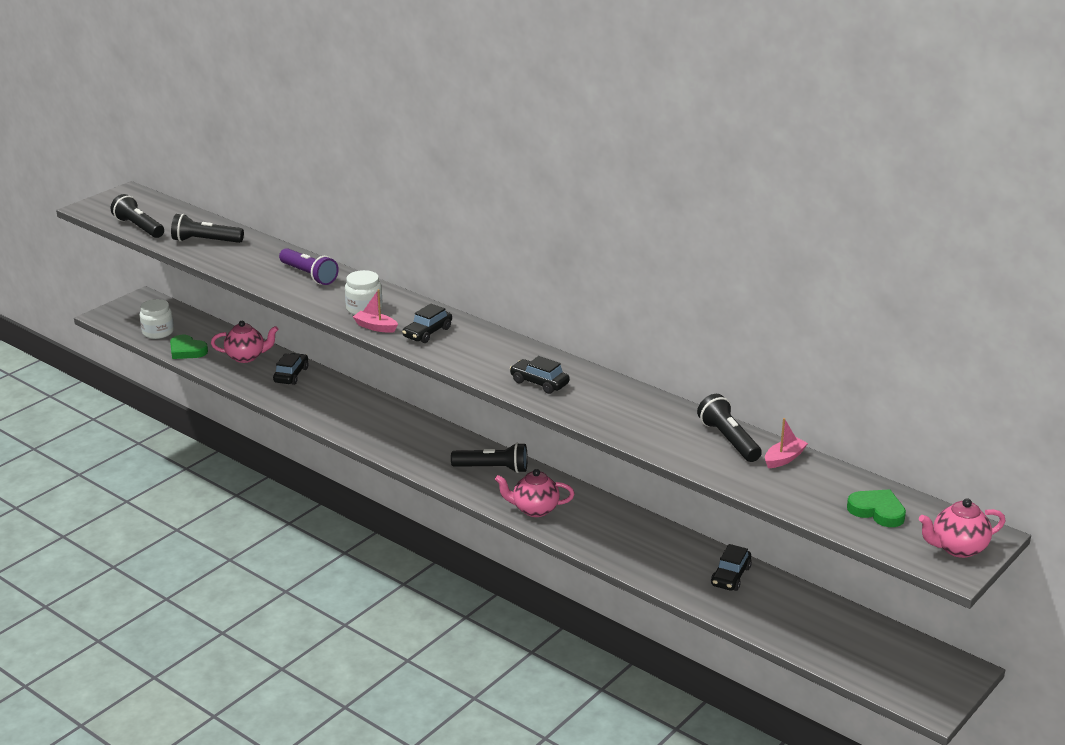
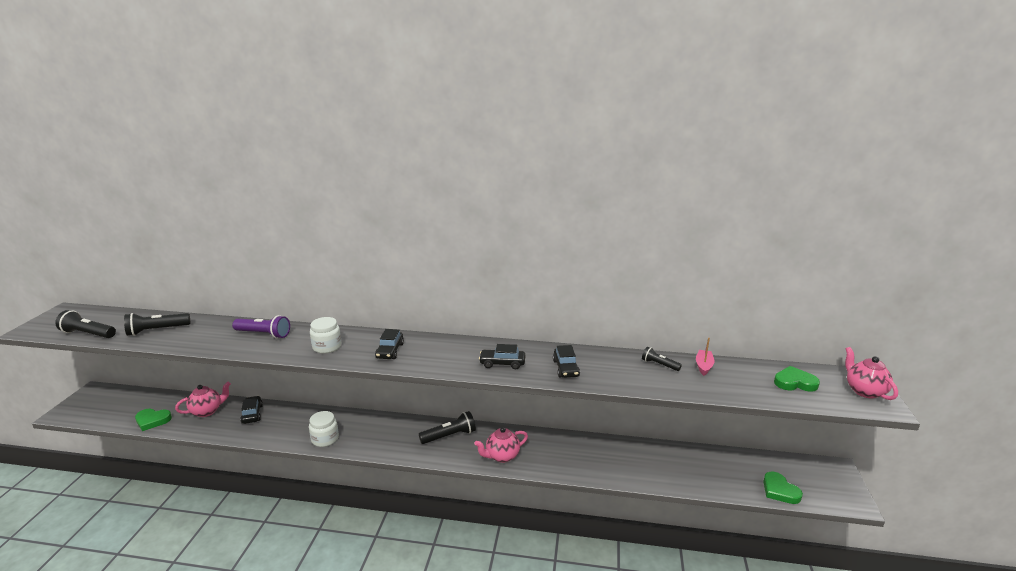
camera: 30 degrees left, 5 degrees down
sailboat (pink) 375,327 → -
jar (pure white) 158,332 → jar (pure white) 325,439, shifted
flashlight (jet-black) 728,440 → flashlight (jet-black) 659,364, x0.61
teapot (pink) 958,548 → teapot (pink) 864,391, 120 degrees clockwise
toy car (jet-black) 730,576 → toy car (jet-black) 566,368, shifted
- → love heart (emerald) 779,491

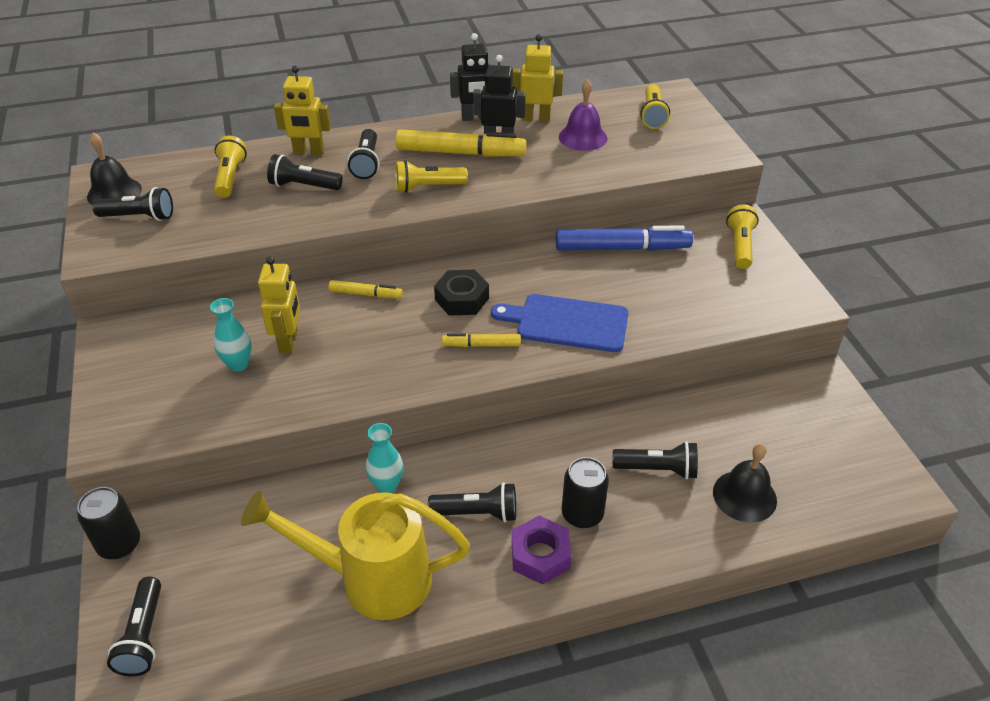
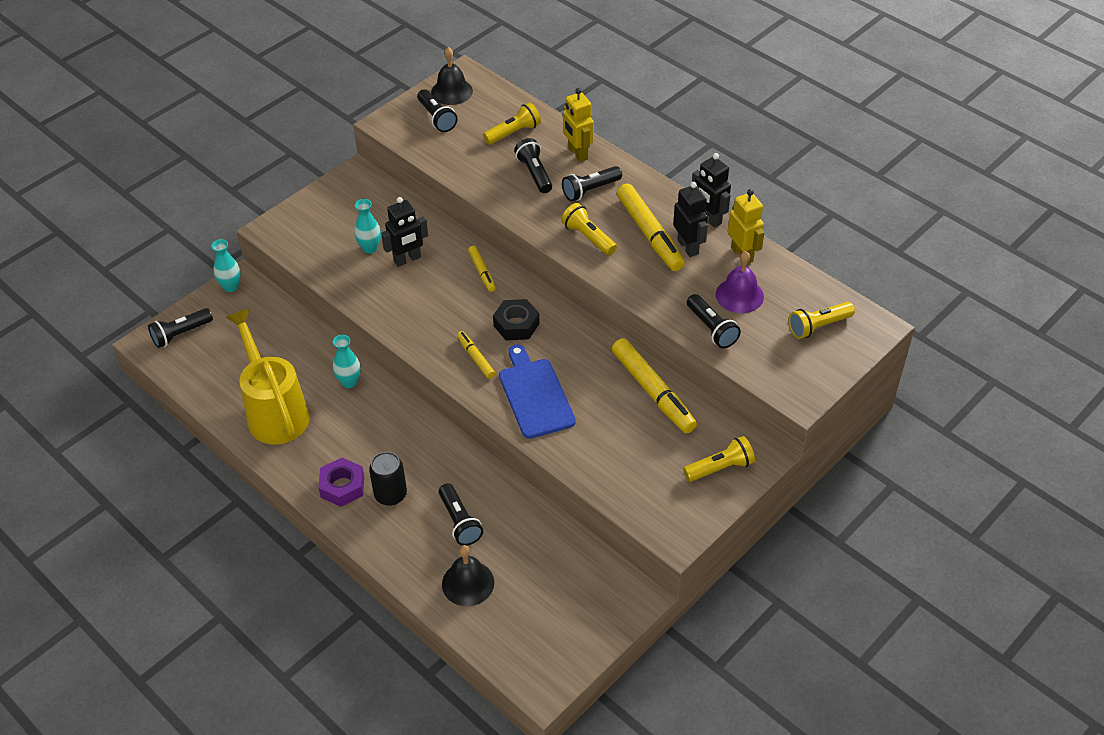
camera: 60 degrees right, 5 degrees up
felt pen (blue) 622,248 → felt pen (yellow) 653,391
toy robot (yellow) 289,341 → toy robot (jet-black) 407,259
flashlight (jet-black) 477,513 → flashlight (jet-black) 711,329, shifted
soda can (jet-black) 119,544 → tall vase (teal) 231,286

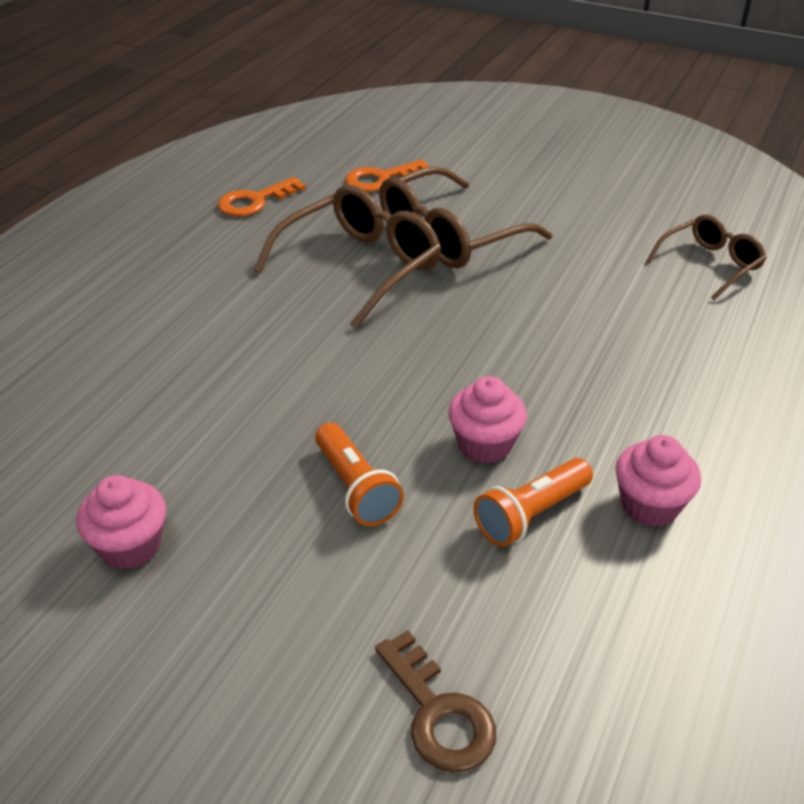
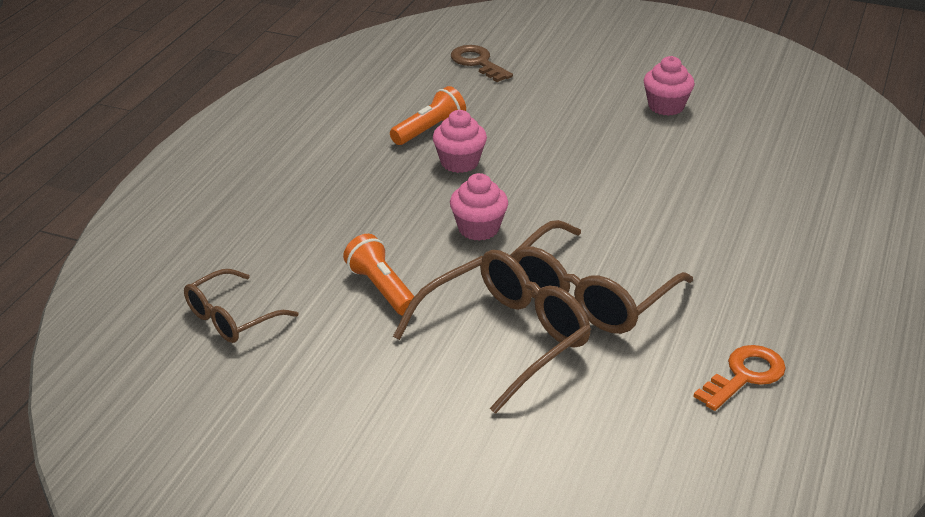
camera: 175 degrees right, 5 degrees down
key (orange) 381,179 → -
flashlight (orange) 356,488 → flashlight (orange) 381,289, shifted
muffin (pink) 649,505 → muffin (pink) 478,229, shifted

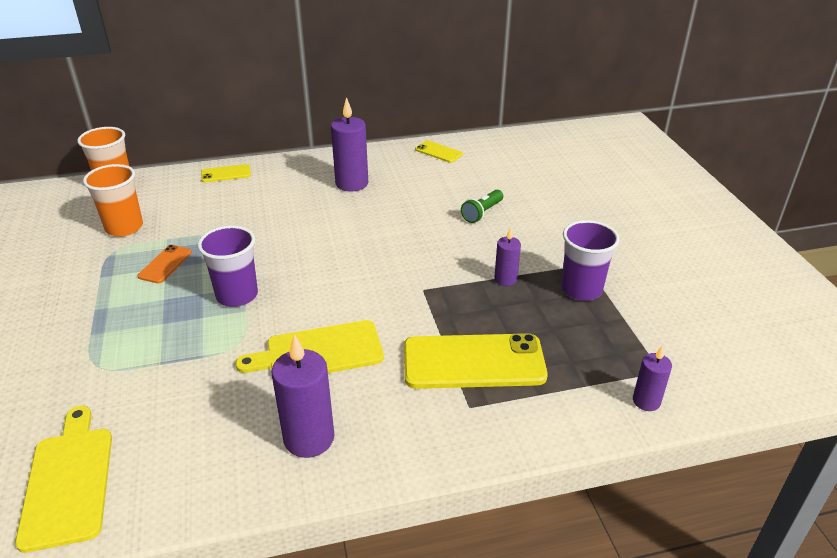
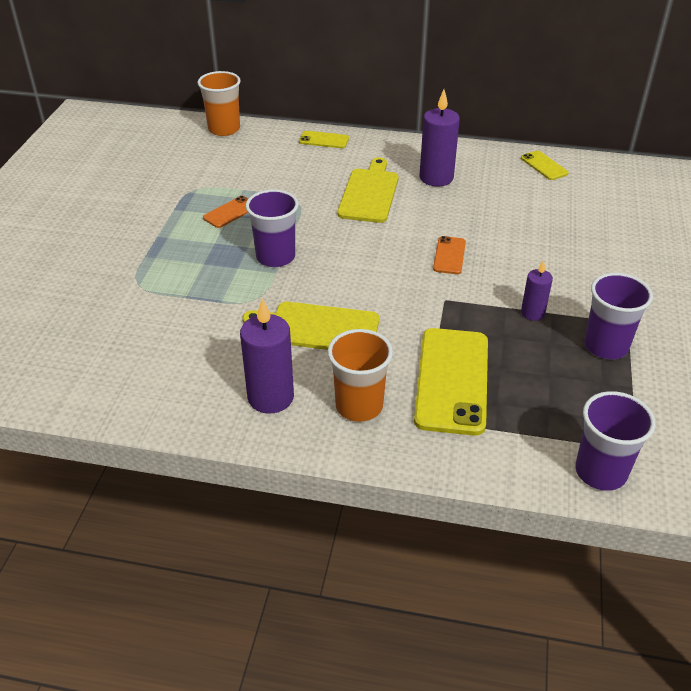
camera: 25 degrees right, 5 degrees up
beaker (orange) 124,227 → beaker (orange) 359,406, shifted
flashlight (emerald) 482,213 → -
smartphone (yellow) 473,362 → smartphone (yellow) 452,380, 75 degrees clockwise
wax candle (royal purple) 646,401 → beaker (royal purple) 600,472
cutting board (yellow) 68,481 → cutting board (yellow) 369,193, shifted
- → smartphone (orange) 449,255

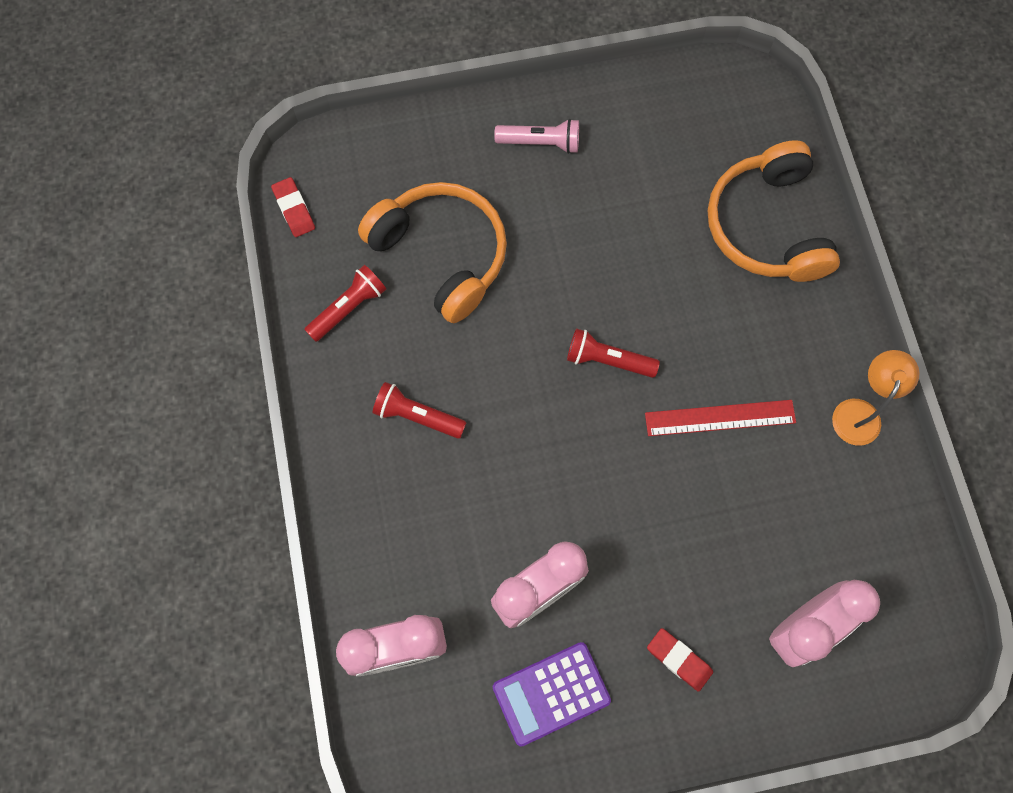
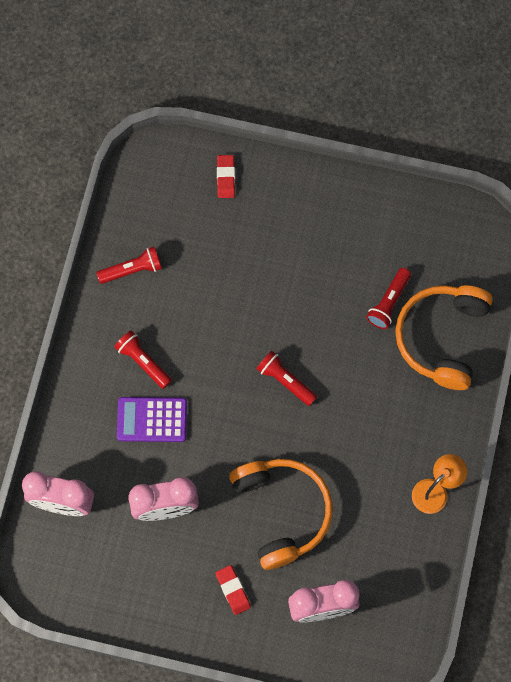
camera: 25 degrees right, 0 degrees up
flashlight (pink) 541,143 → -
eraser (red) 294,209 → eraser (red) 225,177, shifted
headset (orange) 442,254 → headset (orange) 282,512, shifted
straightedge (red) 720,418 → -
pocket calculator (royal purple) 551,693 → pocket calculator (royal purple) 152,420, shifted
- → flashlight (red) 388,302

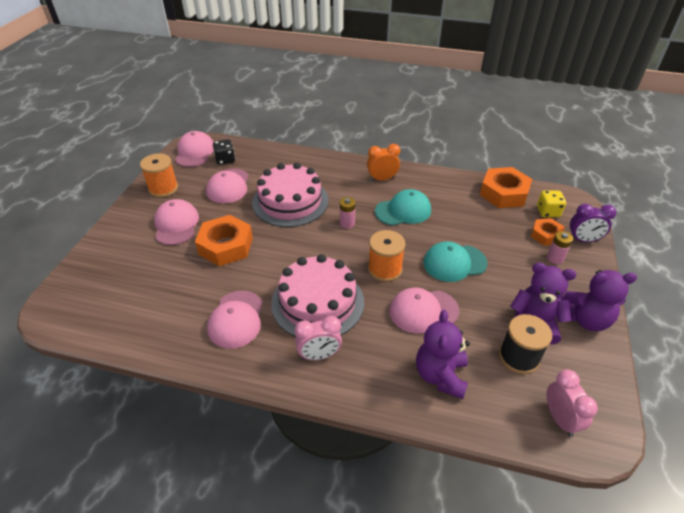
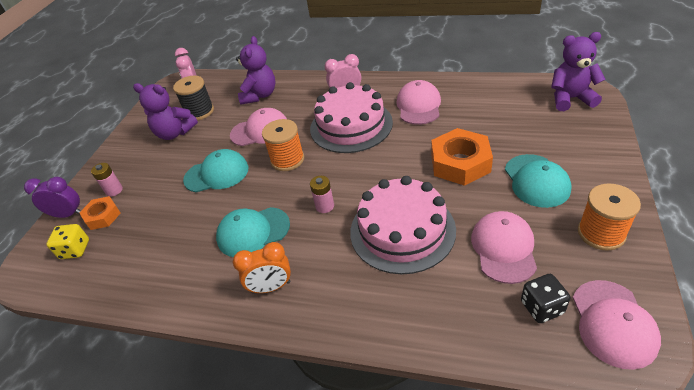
camera: 175 degrees left, 0 degrees up
hex nut (orange) 503,193 → -
cap (pink) 176,224 → cap (teal) 536,181
teddy bear (royal purple) 586,319 → teddy bear (royal purple) 570,99, shifted

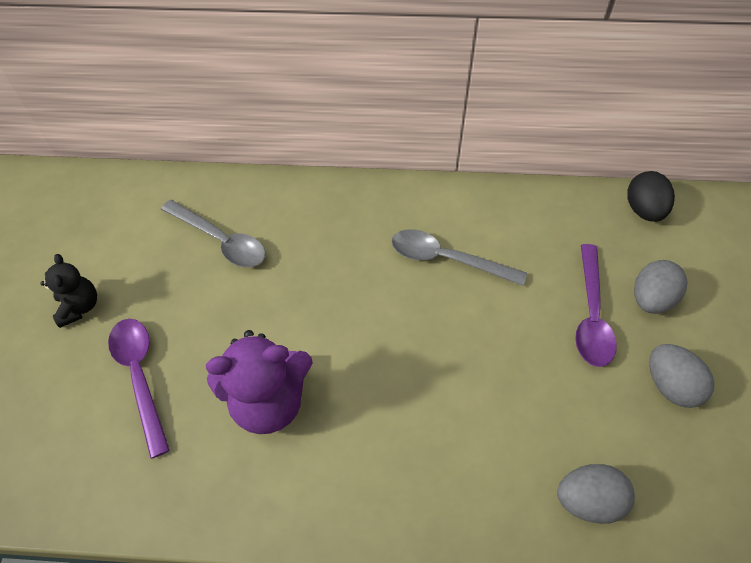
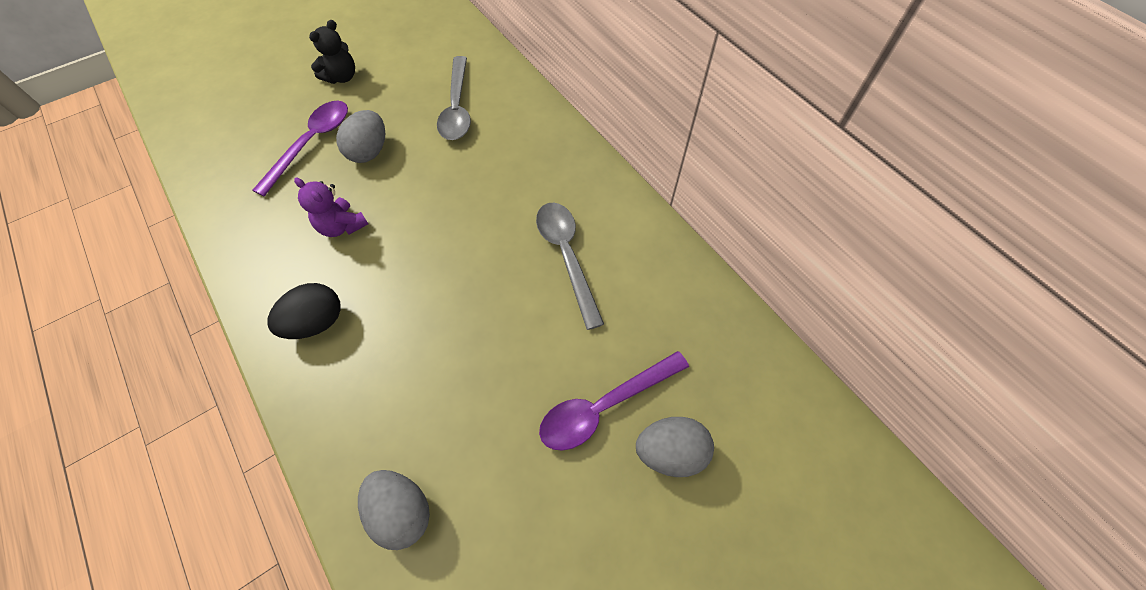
camera: 50 degrees right, 5 degrees up
egg (jet-black) 643,210 → egg (jet-black) 316,322, shifted
teddy bear (royal purple) 269,401 → teddy bear (royal purple) 342,226, x0.57
egg (gray) 670,385 → egg (gray) 369,151, shifted

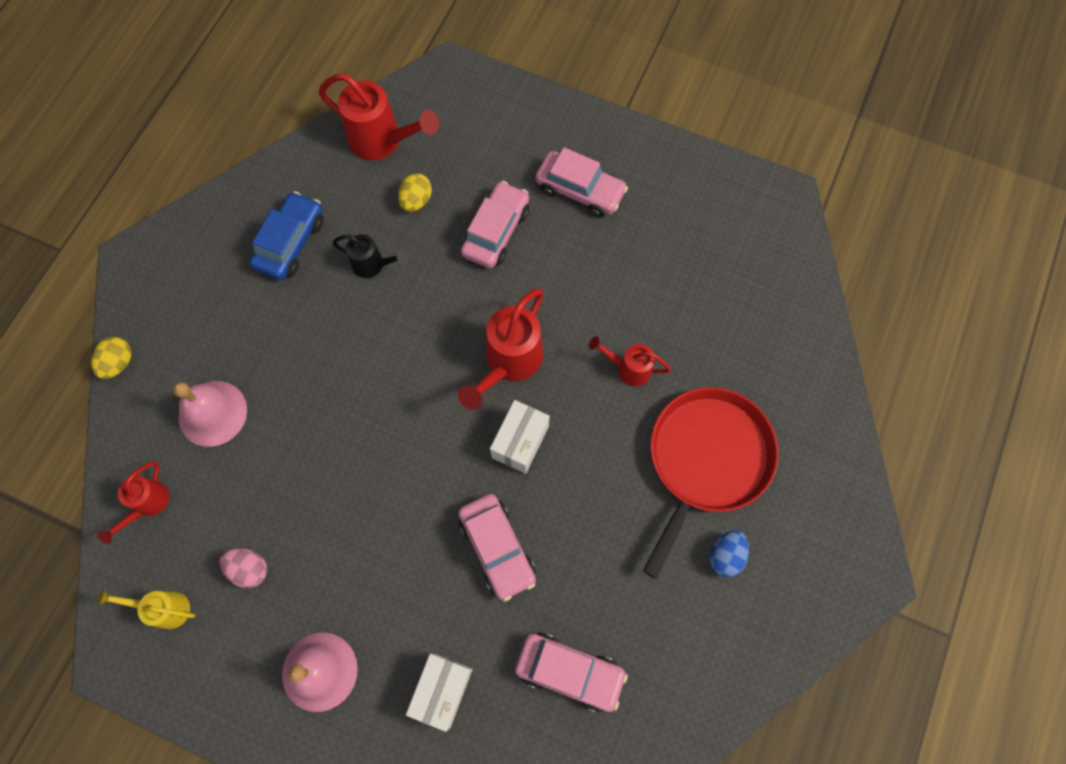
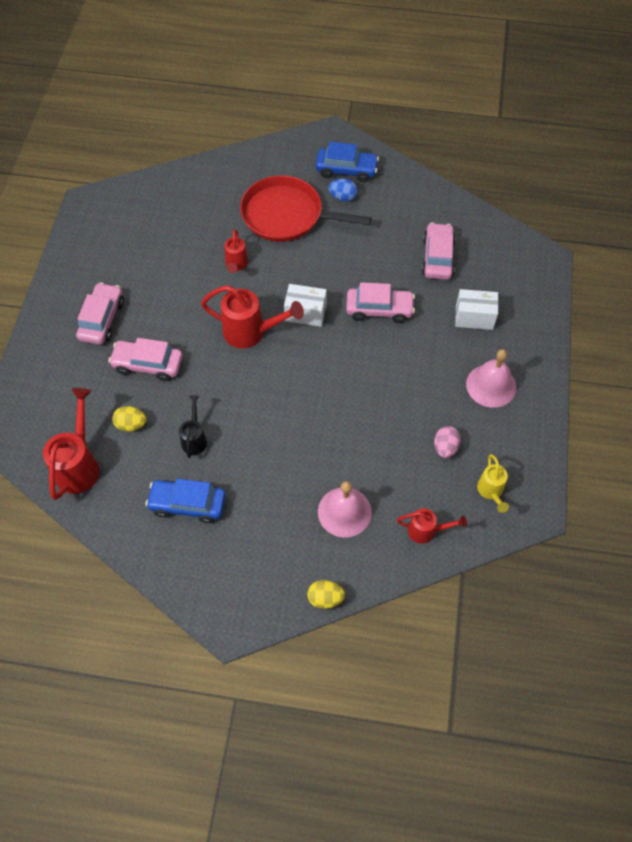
camera: 105 degrees left, 10 degrees down
toy car (pink) 497,548 → toy car (pink) 379,309, 45 degrees clockwise
- → toy car (blue) 346,170

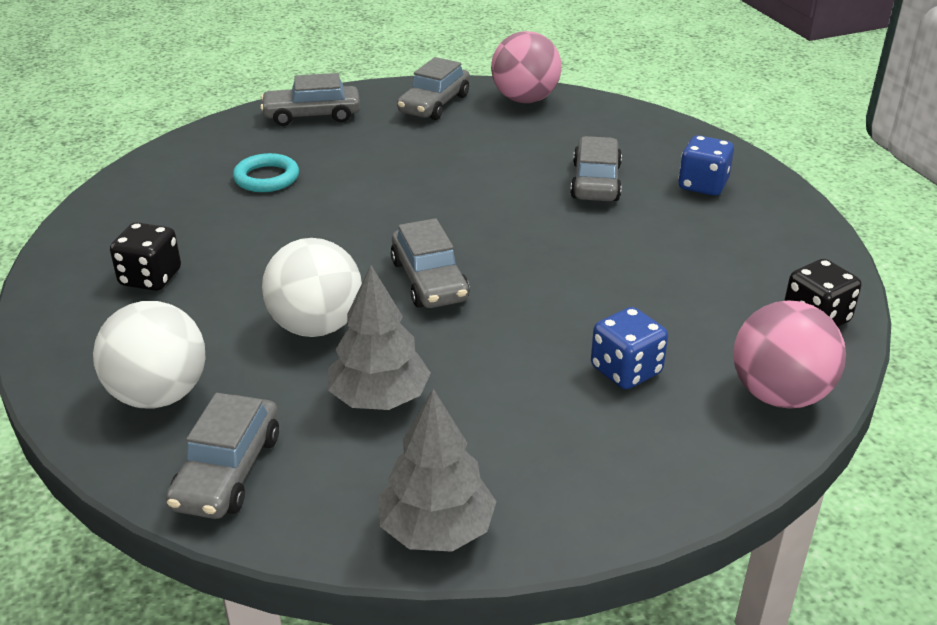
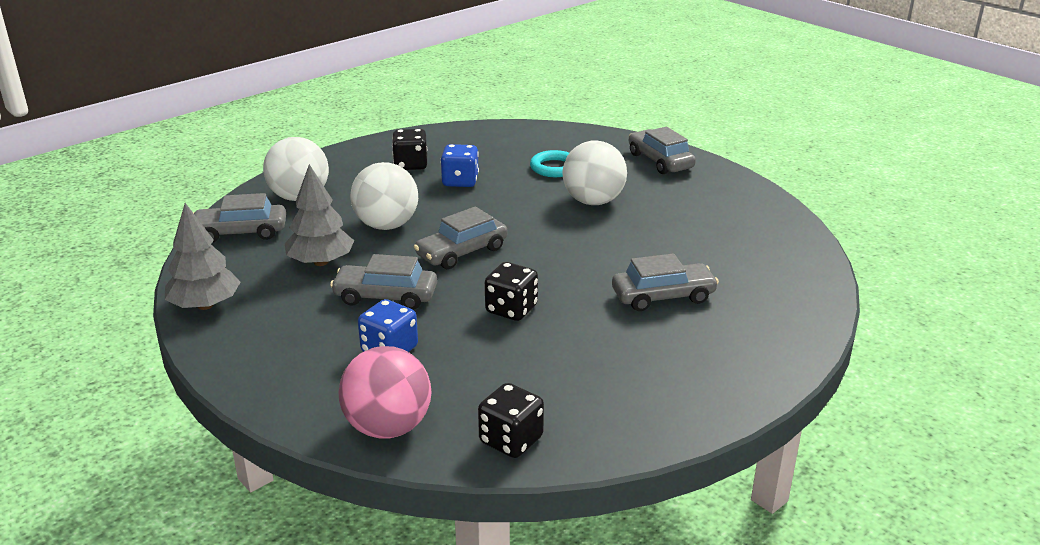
camera: 70 degrees right, 5 degrees down
ball (pink) 525,99 → -
toy car (gray) 434,104 → toy car (gray) 385,296, shifted
dice (blue) 703,185 → dice (blue) 460,181, shifted
- → ball (pure white) 593,201
- → dice (jet-black) 511,309

